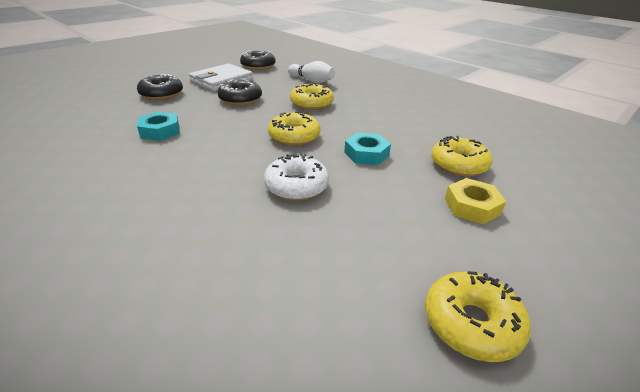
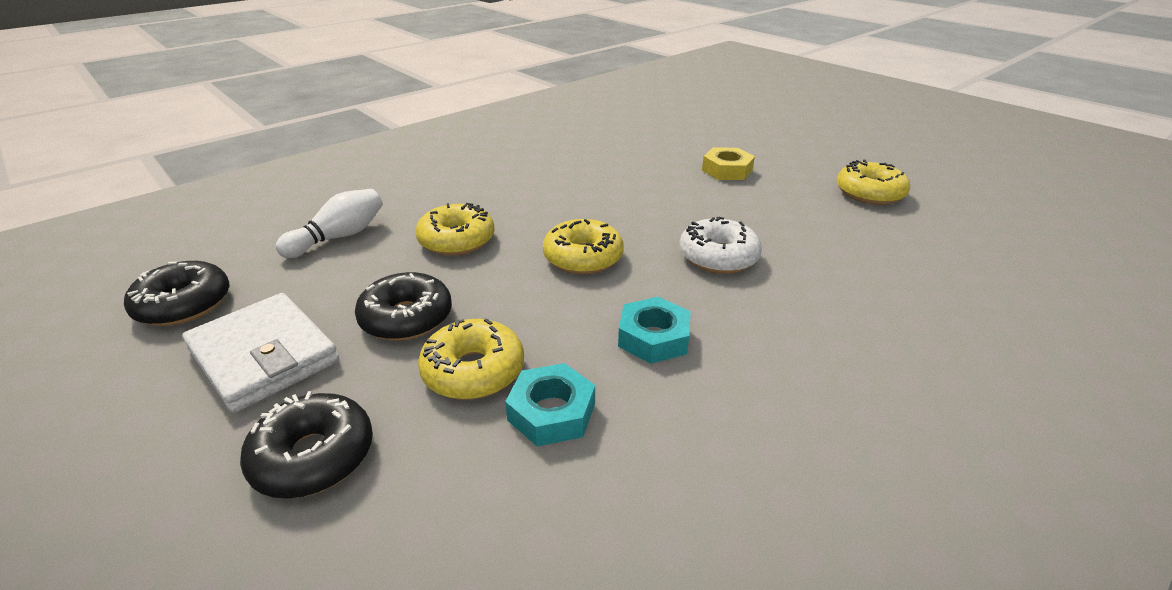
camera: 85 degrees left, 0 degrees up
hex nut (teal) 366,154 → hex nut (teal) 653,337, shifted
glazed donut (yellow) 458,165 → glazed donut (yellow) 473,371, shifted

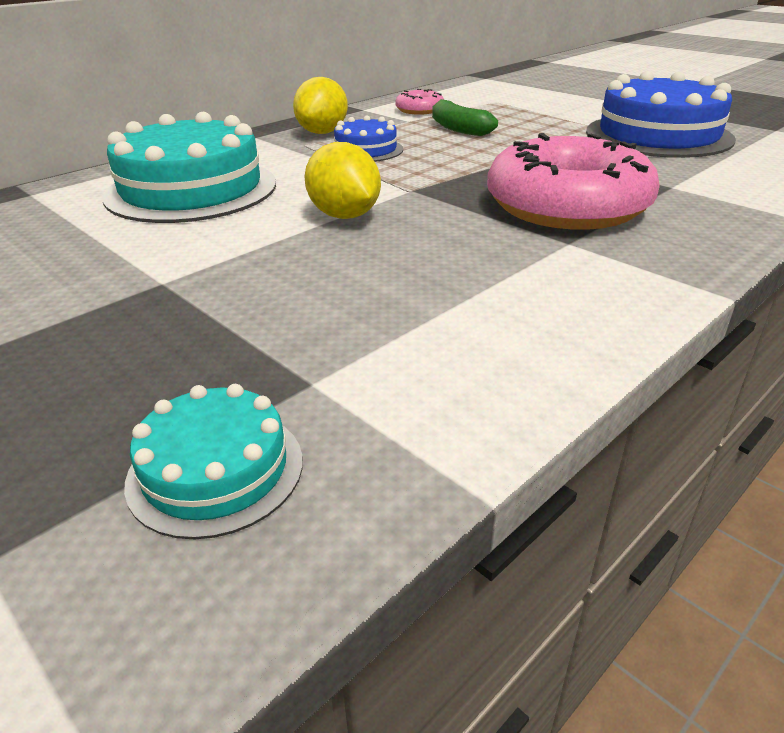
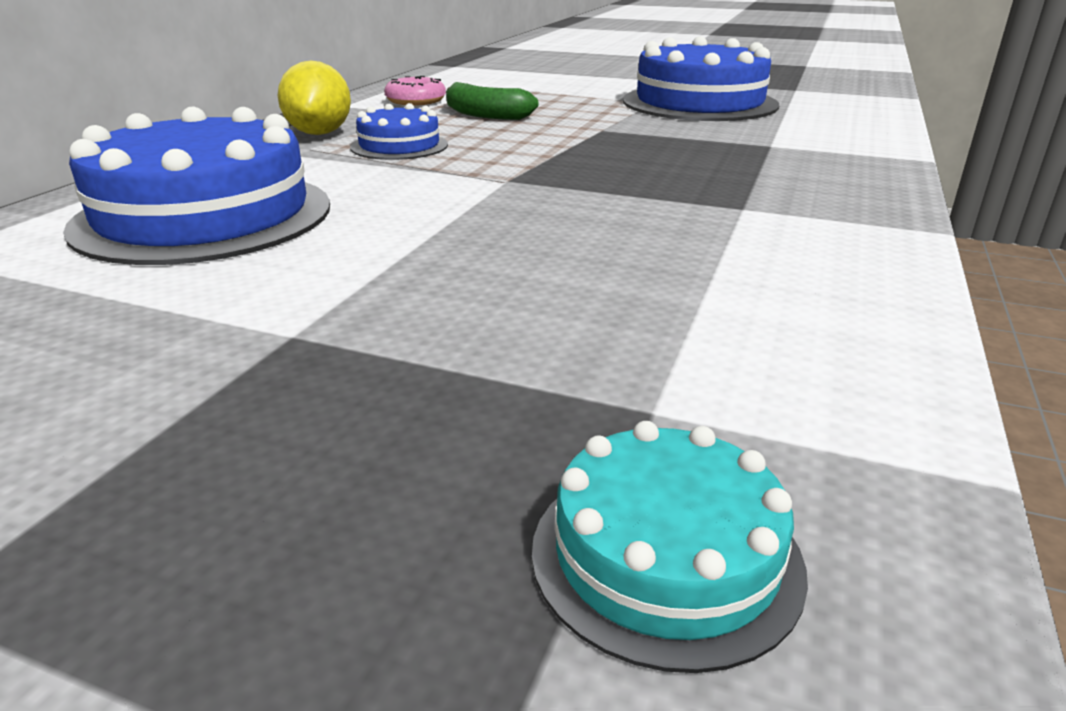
camera: 25 degrees left, 5 degrees down
layer cake (teal) 191,189 → layer cake (blue) 204,216
glazed donut (pink) 567,205 → -
toy lemon (yellow) 344,215 → -

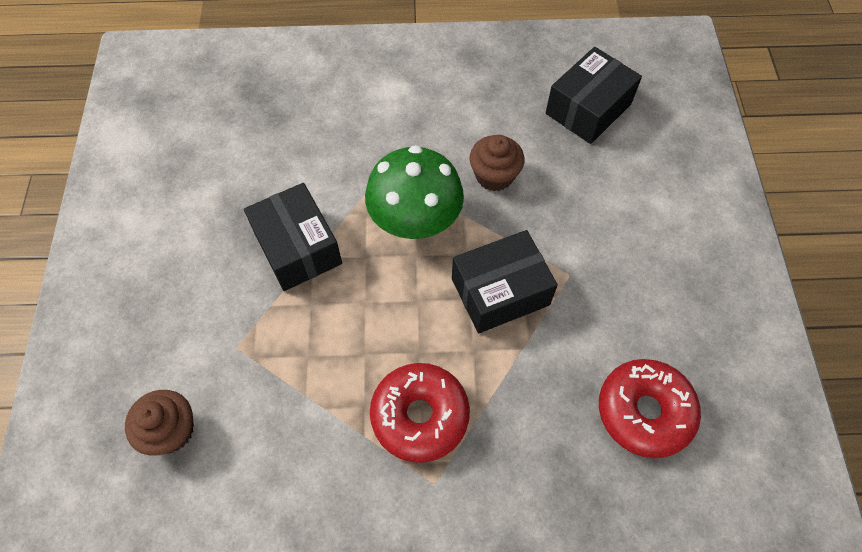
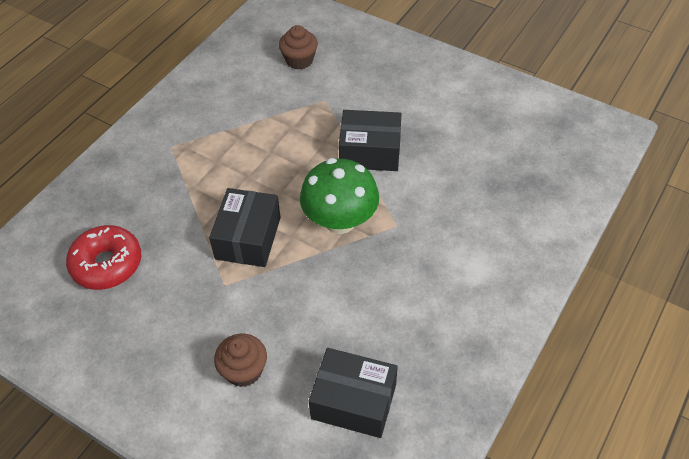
camera: 125 degrees right, 10 degrees down
parcel (jet-black) 588,109 → parcel (jet-black) 353,401, 60 degrees counterclockwise
muffin (russet) 494,176 → muffin (russet) 244,370, shifted
glazed donut (red) 420,416 → -

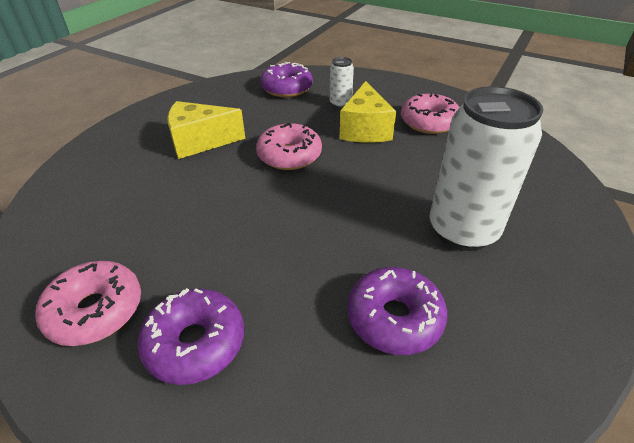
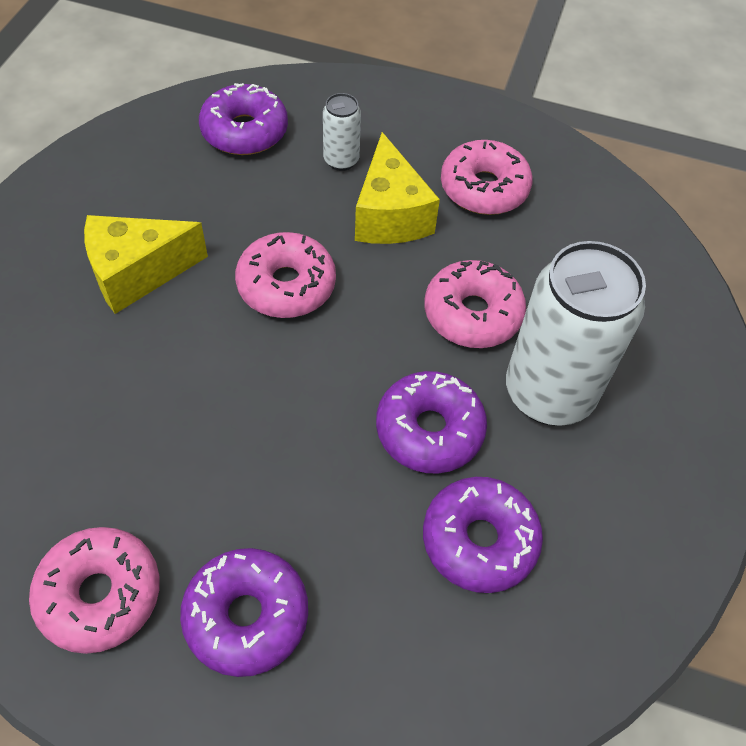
camera: 15 degrees left, 15 degrees up
- → glazed donut (pink) 472,314
- → glazed donut (royal purple) 429,430

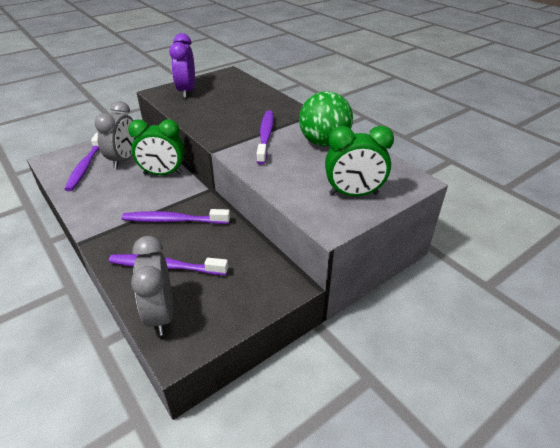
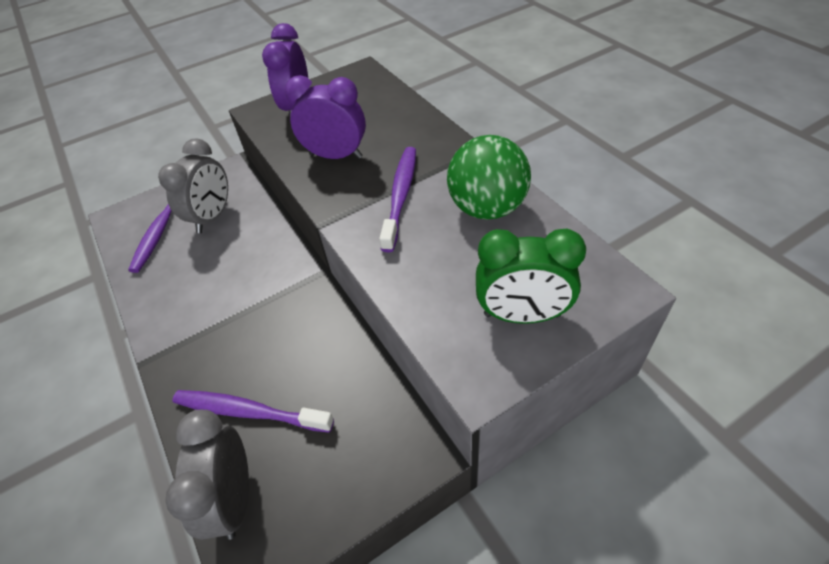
camera: 10 degrees right, 10 degrees up
alarm clock (emerald) 163,174 → -
dental brush (royal purple) 173,220 → -
- → alarm clock (royal purple) 336,156

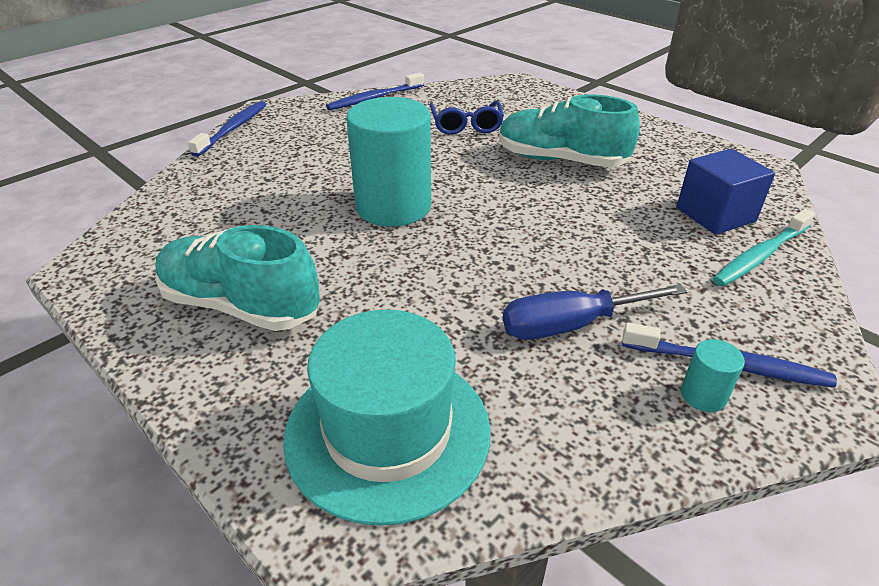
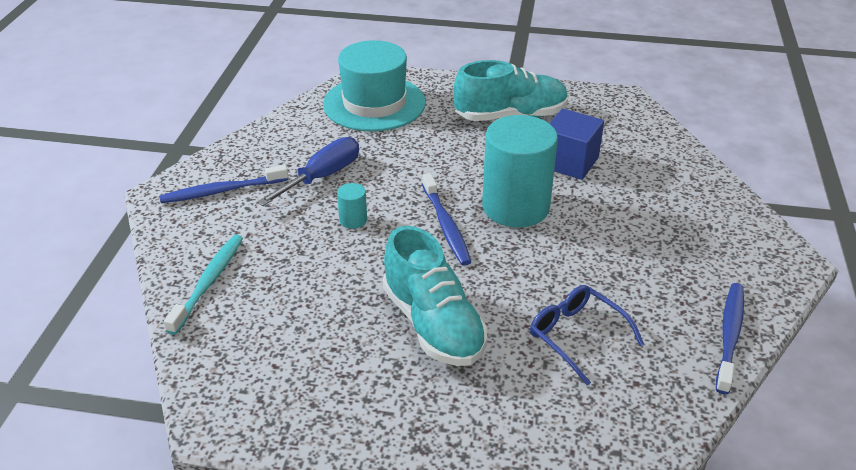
camera: 145 degrees right, 0 degrees up
shoe (teal) 560,160 → shoe (teal) 433,324, 75 degrees clockwise
dental brush (blue) 233,129 → dental brush (blue) 446,225, shifted
cube (blue) 715,214 → cube (blue) 569,162, shifted
cylinder (teal) 703,395 → cylinder (teal) 353,220, shifted

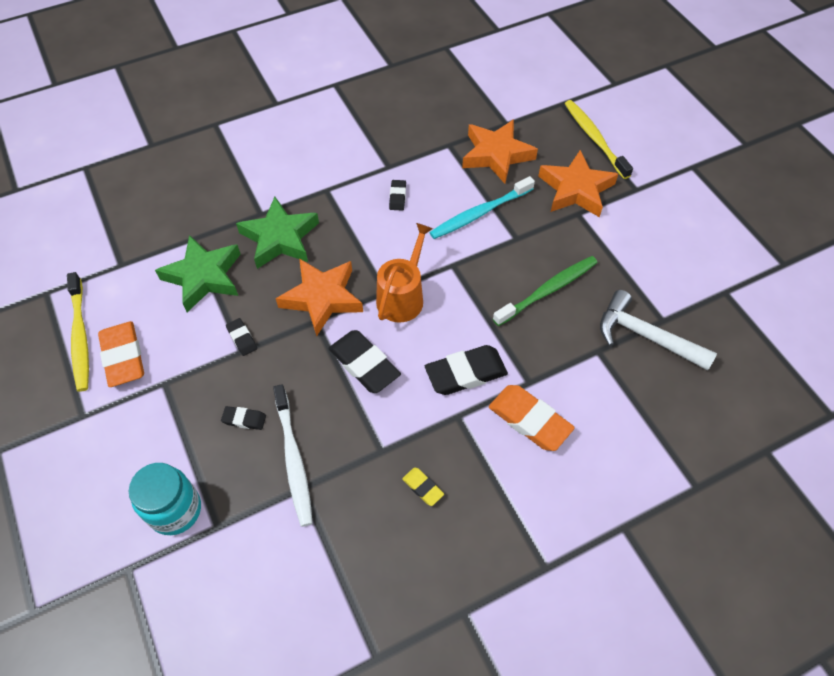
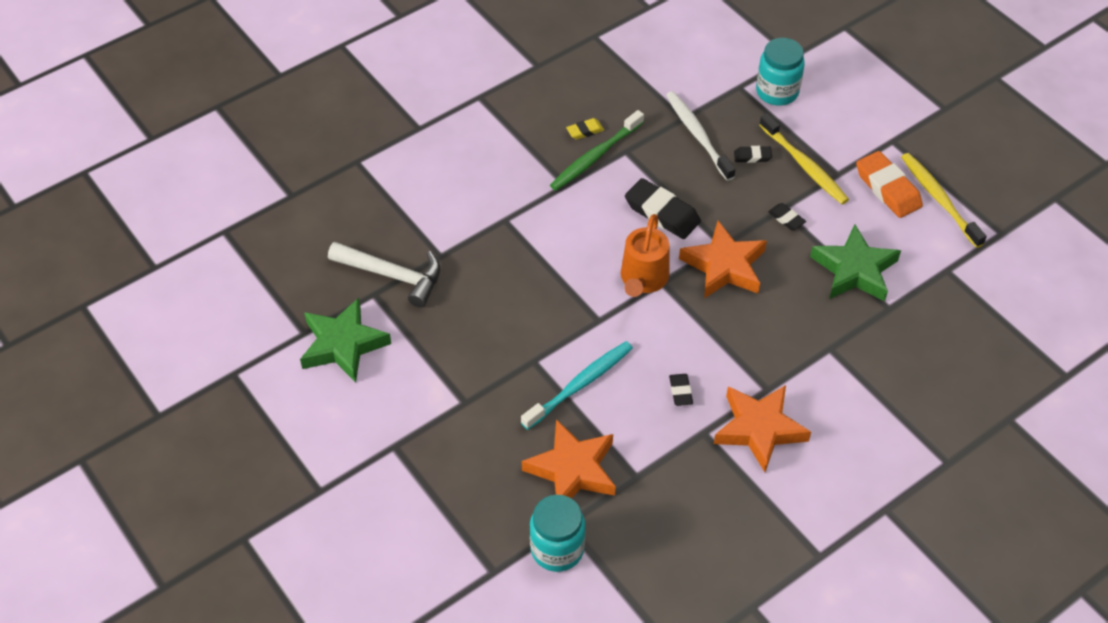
camera: 170 degrees right, 5 degrees down
dental brush (yellow) 594,138 → dental brush (yellow) 805,166, shifted
five-pointed star (orange) 576,189 → five-pointed star (orange) 759,429, shifted
five-pointed star (emerald) 280,238 → five-pointed star (emerald) 343,345, shifted
dental brush (emerald) 548,290 → dental brush (emerald) 594,157, shifted
eraser (jet-black) 465,373 → -
eraser (orange) 529,420 → -
eraser (yellow) 422,487 → eraser (yellow) 585,131, 60 degrees counterclockwise
- → jar (teal) 557,549

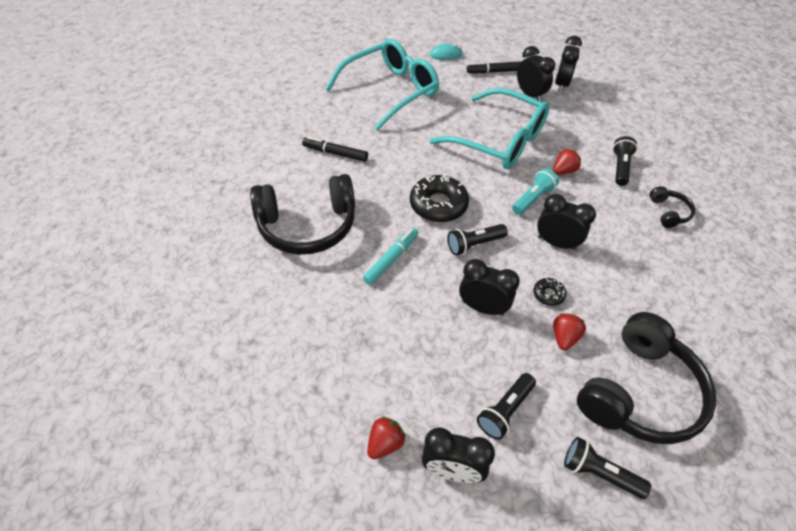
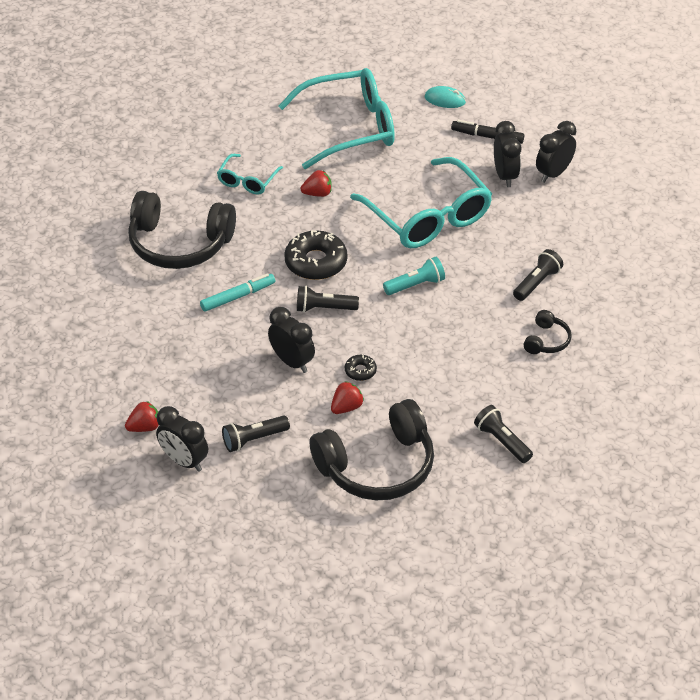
camera: 25 degrees right, 5 degrees down
felt pen (jet-black) 335,153 → eyeglasses (teal) 247,181
strawberry (red) 563,171 → strawberry (red) 317,193, shifted
alarm clock (jet-black) 556,243 → -
flashlight (jet-black) 599,473 → flashlight (jet-black) 502,441, shifted

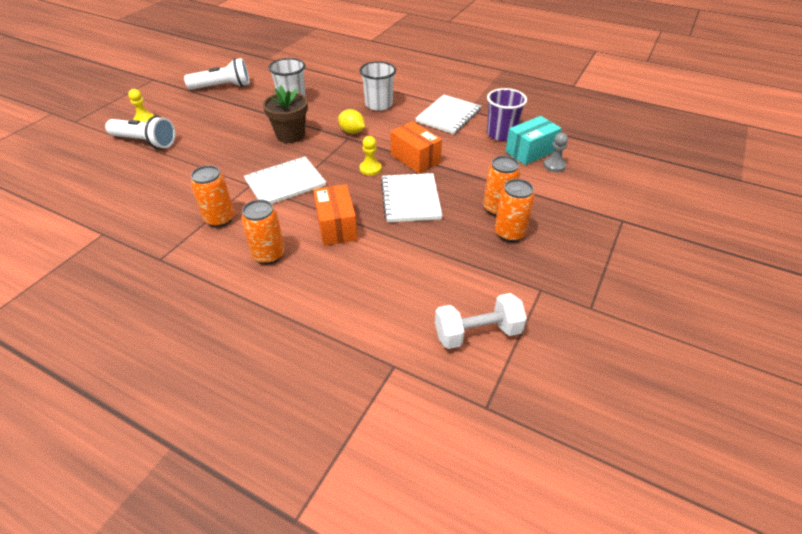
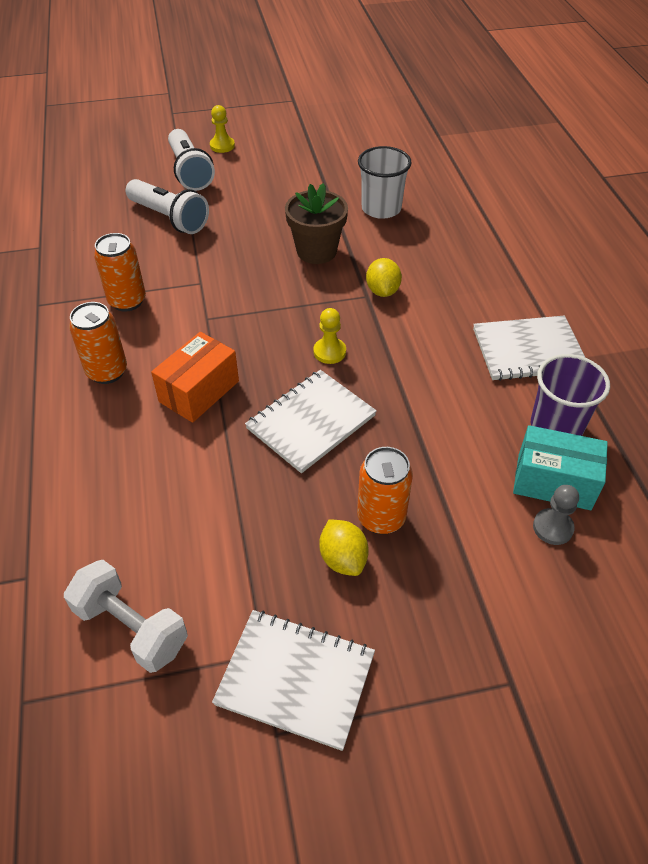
camera: 50 degrees right, 5 degrees up
flashlight (pure white) 222,87 → flashlight (pure white) 169,218, shifted
beaker (pure white) 379,104 → -
parcel (orange) 415,158 → -
notebook (pure white) 285,183 → notebook (pure white) 295,679, shifted
soda can (orange) 509,233 → toy lemon (yellow) 343,559

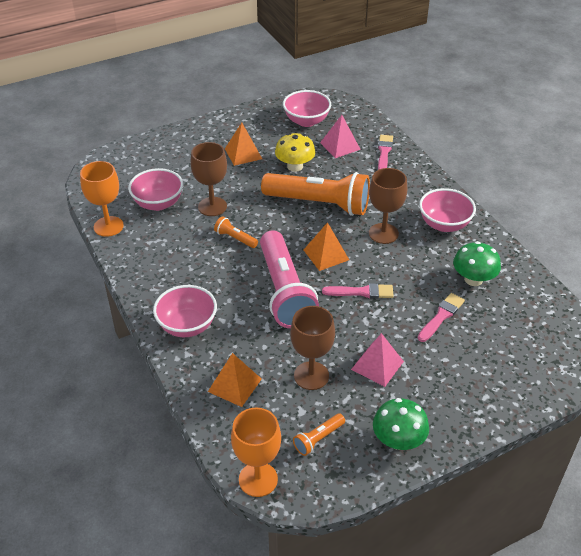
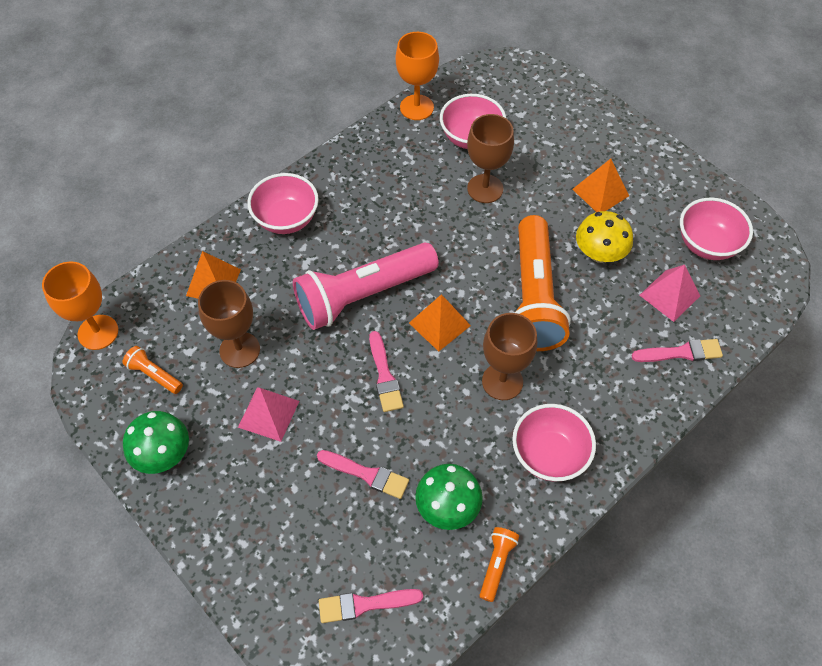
camera: 75 degrees right, 15 degrees up
flashlight (orange) 235,238 → flashlight (orange) 496,564, shifted
- → brush (pink) 365,604

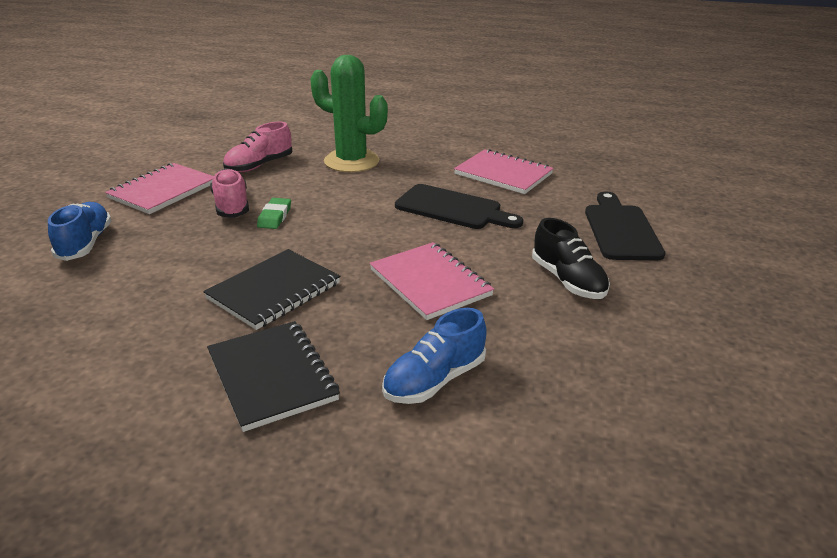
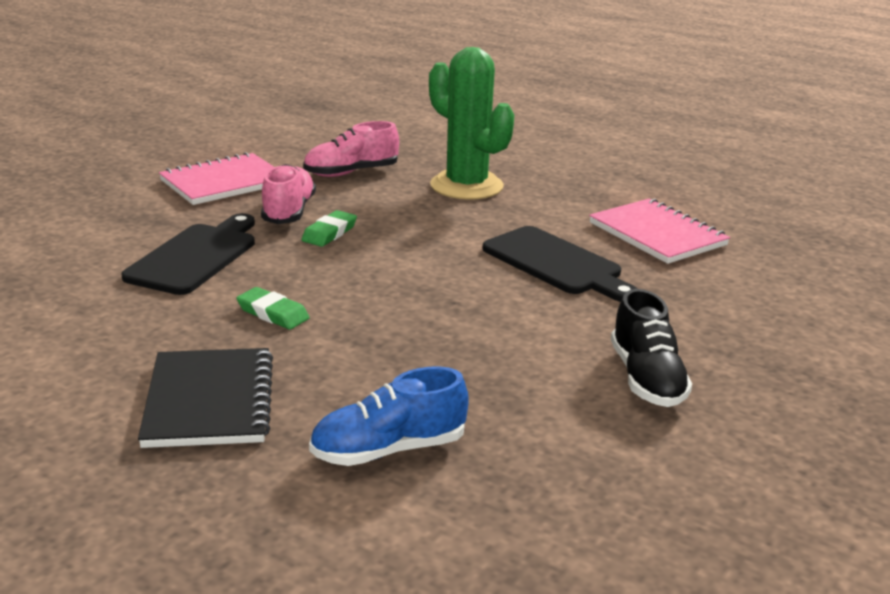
camera: 20 degrees right, 5 degrees down
cutting board (jet-black) 621,229 → cutting board (jet-black) 196,256, shifted
shoe (blue) 85,243 → -
notebook (pink) 430,283 → -
notebook (jet-black) 274,291 → eraser (emerald) 273,313

